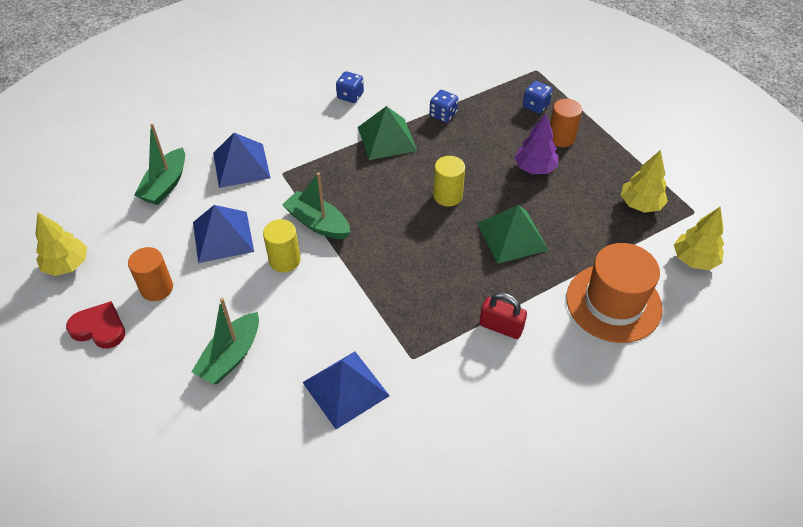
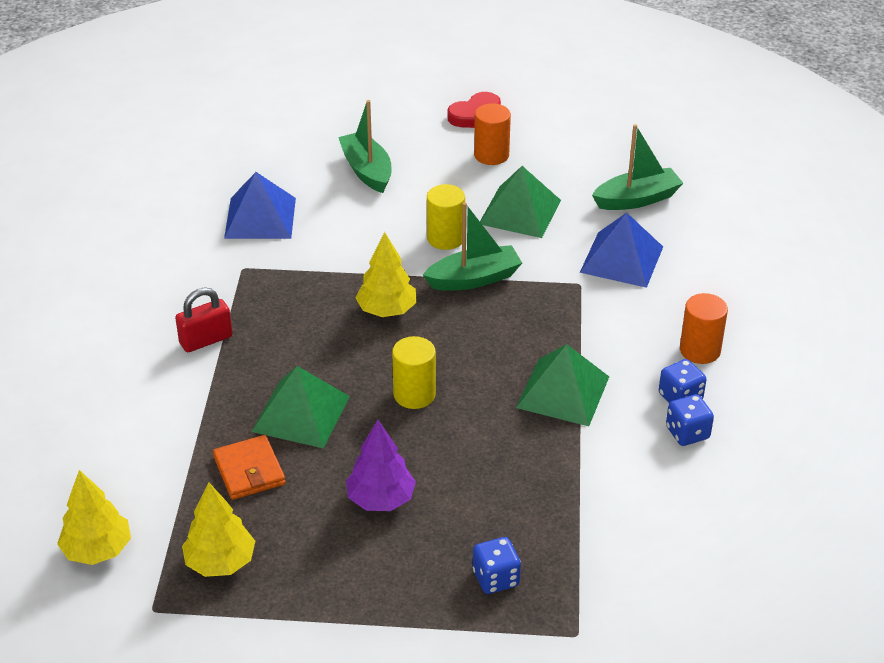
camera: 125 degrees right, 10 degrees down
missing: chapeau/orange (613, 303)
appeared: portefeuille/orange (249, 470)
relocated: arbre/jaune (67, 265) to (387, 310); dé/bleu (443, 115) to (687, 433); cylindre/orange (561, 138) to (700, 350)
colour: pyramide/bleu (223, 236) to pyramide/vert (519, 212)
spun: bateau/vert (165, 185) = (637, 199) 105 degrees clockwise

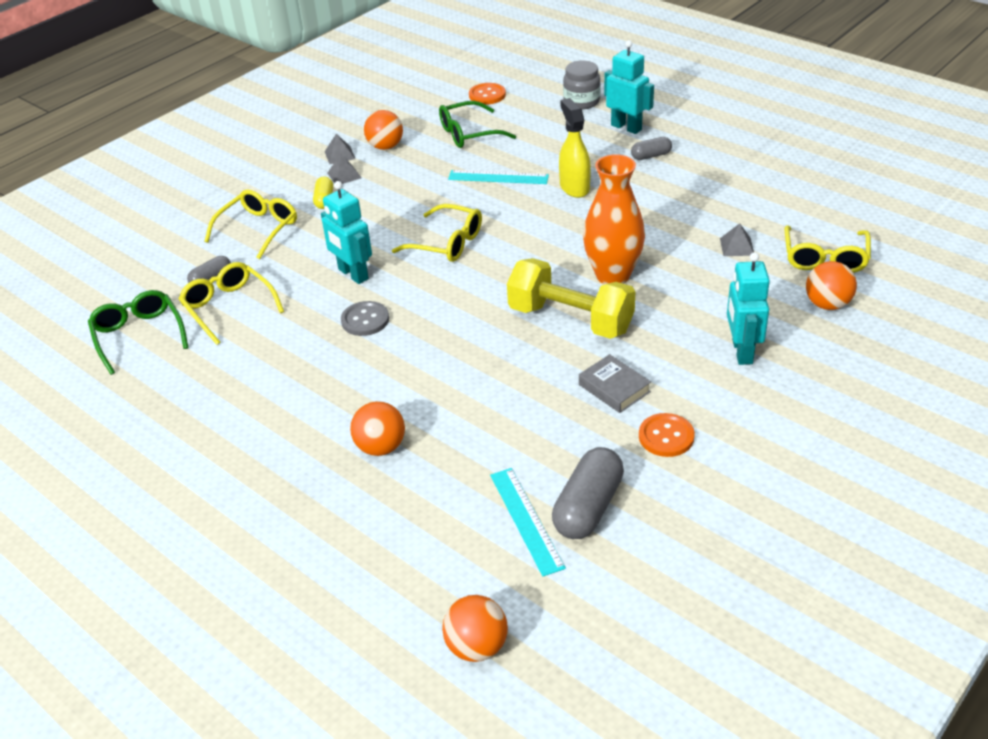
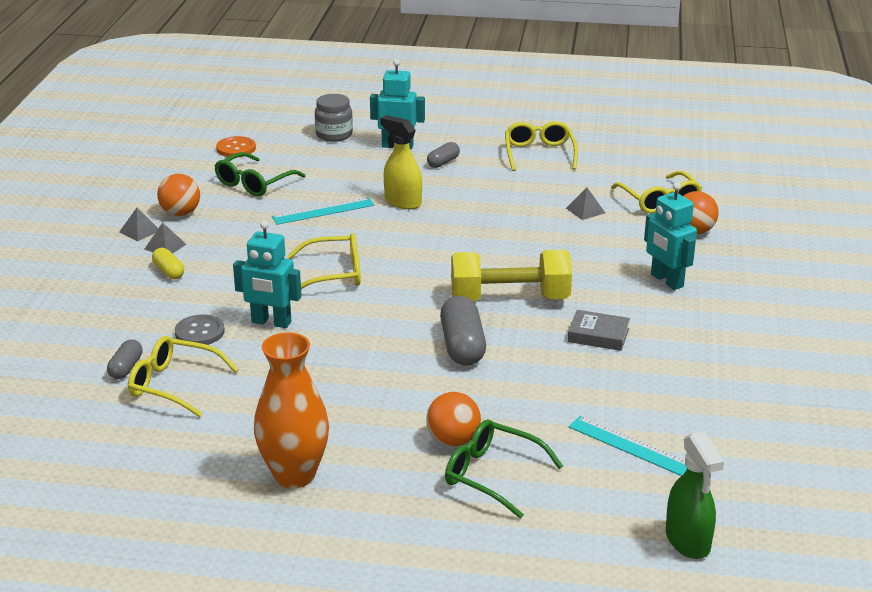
camera: 35 degrees left, 10 degrees down
missing: bouton/orange (666, 436)
relocated: lunettes/vert (138, 335) to (491, 475); lunettes/jaune (259, 228) to (539, 153); bouton/gris (365, 320) to (199, 332); gélule/gris (588, 507) to (462, 346); vase/orange (613, 275) to (294, 475)
exchanged: balle/orange (476, 646) to vaporisateur/vert (688, 541)

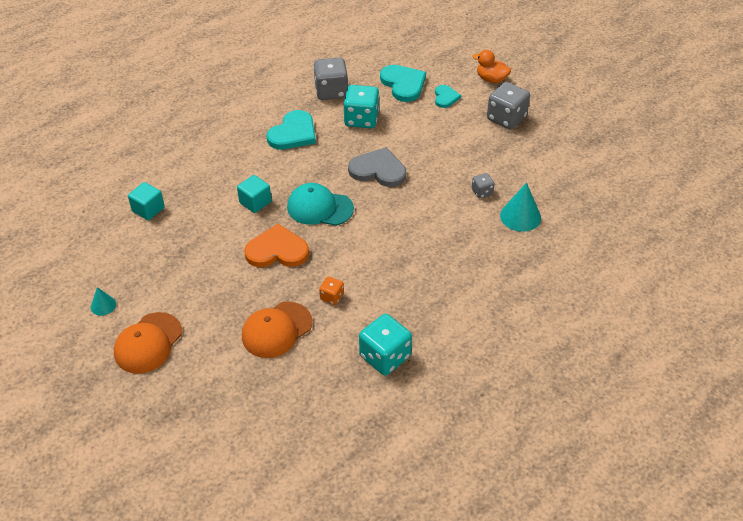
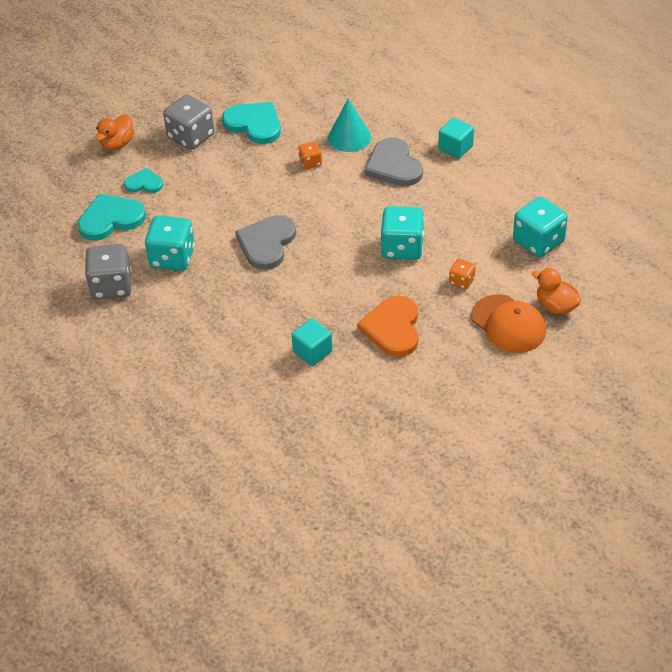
camera: 85 degrees left, 0 degrees up
missing: cône/turquoise (103, 305); casquette/orange (148, 343); casquette/turquoise (319, 208)
appeared: cœur/gris (393, 165); dé/turquoise (402, 247); canard/orange (556, 306)
relocated: cube/turquoise (148, 209) to (455, 148); cœur/turquoise (293, 133) to (254, 124)
colour: dé/gris (482, 192) to dé/orange (310, 162)

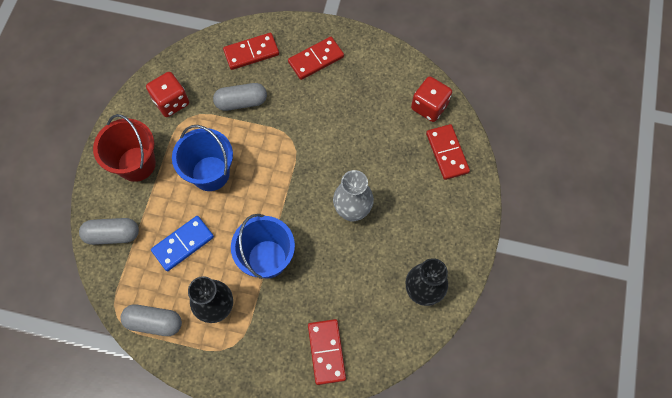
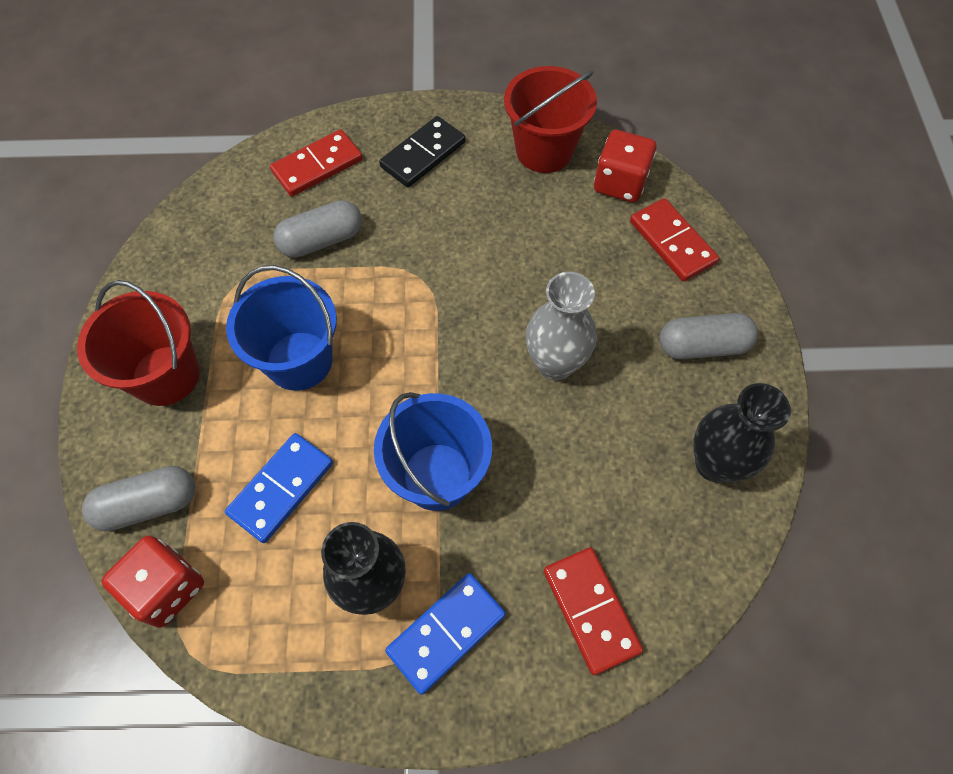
camera: 15 degrees left, 5 degrees down
appeared: domino/bleu (446, 633); seau/rouge (544, 151)
relocated: gélule/gris (154, 322) to (702, 346); dé/rouge (171, 102) to (167, 588)
colour: domino/rouge (316, 59) to domino/noir (423, 154)

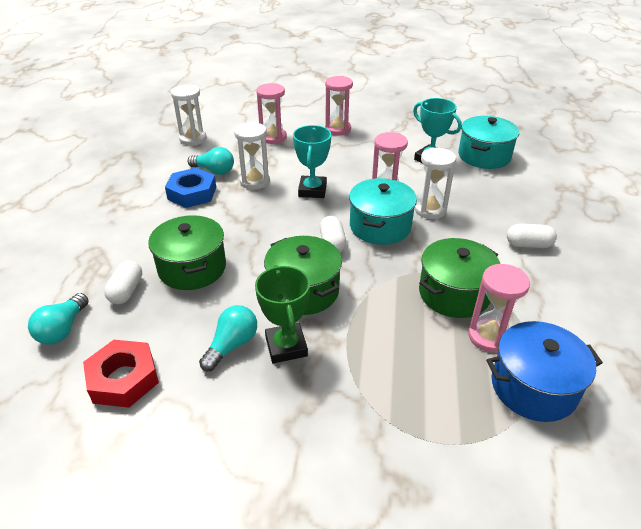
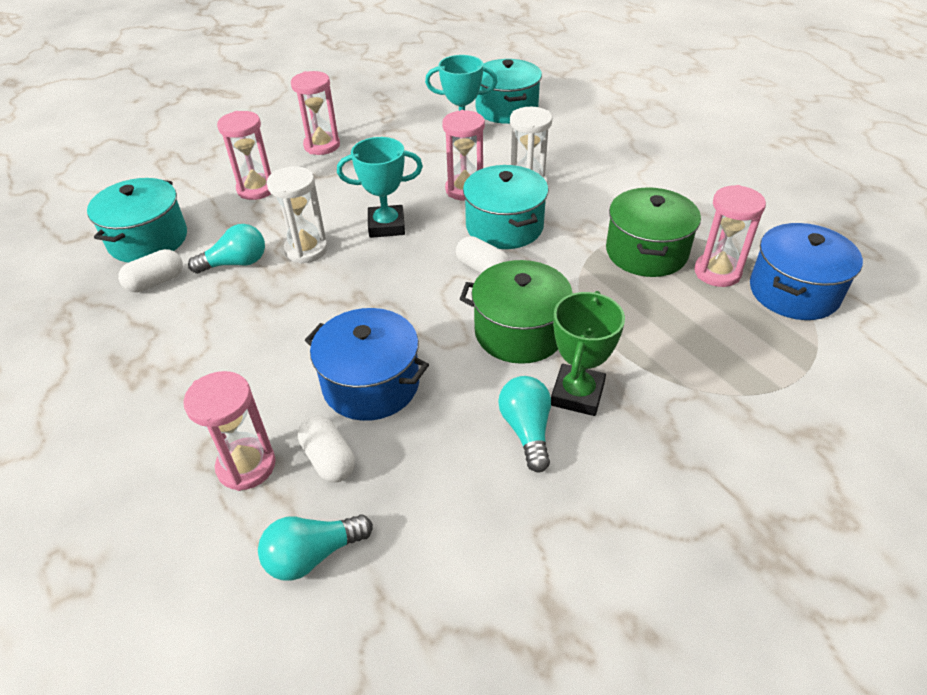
camera: 40 degrees left, 5 degrees up
missing: écrou/rouge (123, 379); écrou/bleu (192, 193)
appeared: sablier/rose (246, 466)
relocated: gélule/blanc (528, 244) to (156, 282)
exchanged: sablier/blanc (193, 139) to marmite/turquoise (148, 239)
colour: marmite/vert (192, 268) to marmite/bleu (371, 384)
spun: ampoule/turquoise (63, 329) = (313, 555) 90 degrees clockwise; trophée/vert (286, 346) = (577, 394) 75 degrees clockwise; trophée/turquoise (312, 190) = (386, 226) 60 degrees counterclockwise

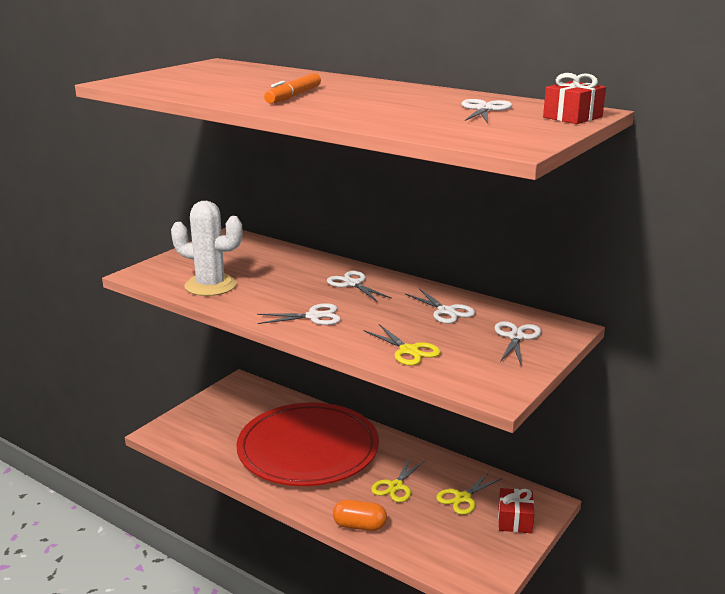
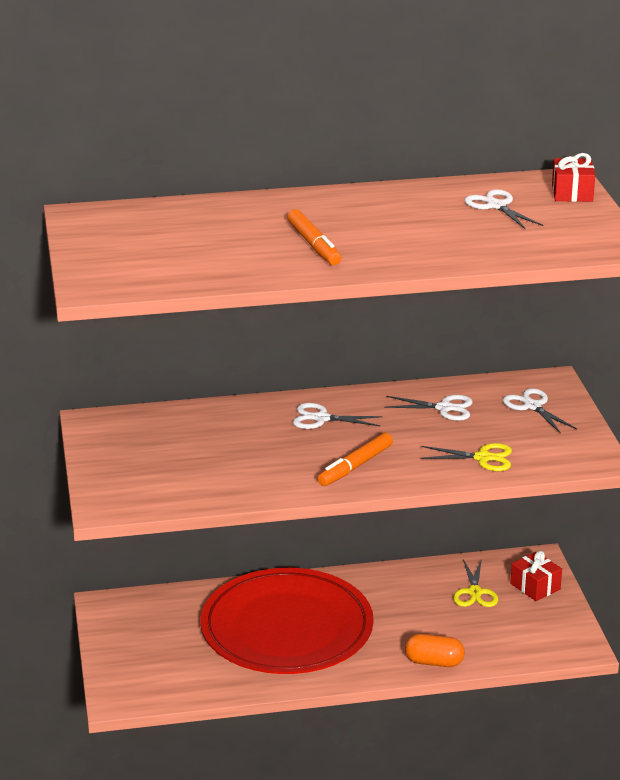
camera: 45 degrees left, 5 degrees up
missing: cactus/blanc (210, 286); ciseaux/jaune (396, 486)
exchanged: ciseaux/blanc (313, 316) to feutre/orange (355, 466)
spun: gélule/orange (359, 526) = (434, 662) 45 degrees clockwise

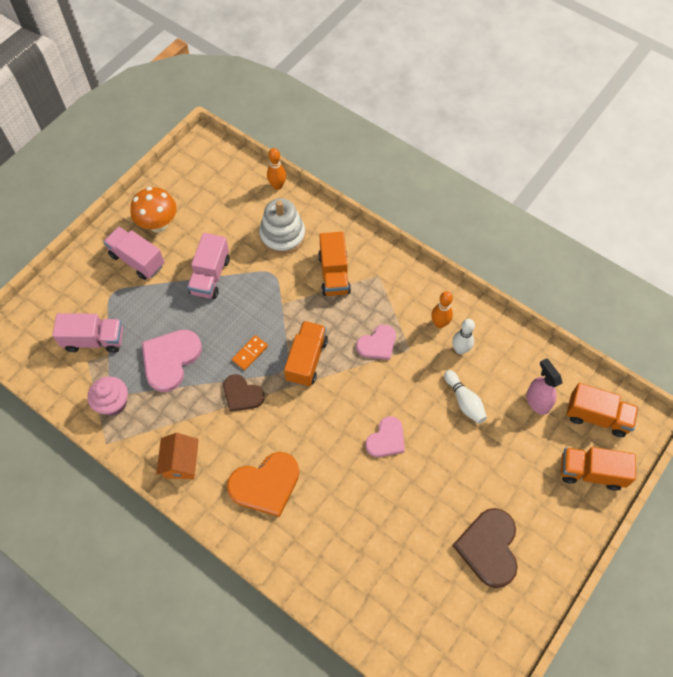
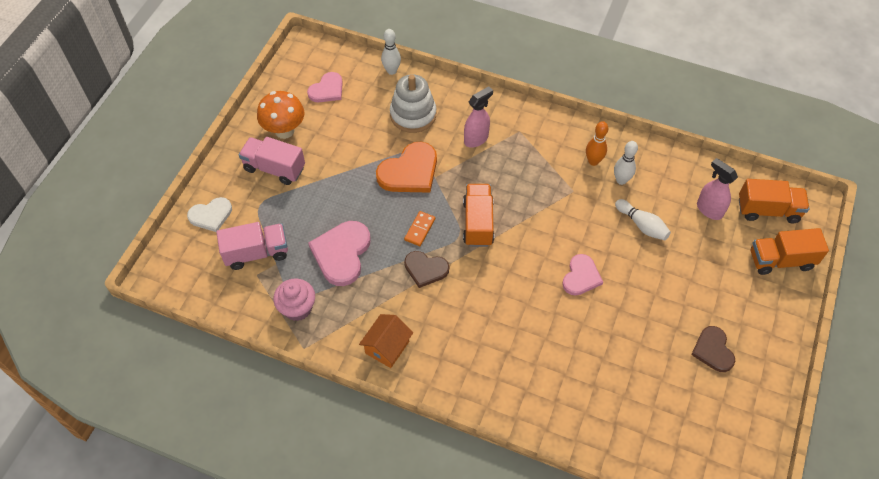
camera: 15 degrees left, 5 degrees down
missing: camion/rose (210, 276)
appeared: cœur/blanc (211, 215)
relocated: cœur/orange (265, 485) to (409, 171); cœur/rose (377, 344) to (327, 90)
exchanged: camion/orange (334, 274) to vaporisateur/rose (476, 139)
colour: quille/orange (277, 186) to quille/blanc (391, 71)
spun: maison/orange (181, 462) = (387, 347) 45 degrees clockwise
size: cœur/marron (489, 547) = (713, 350) x0.63

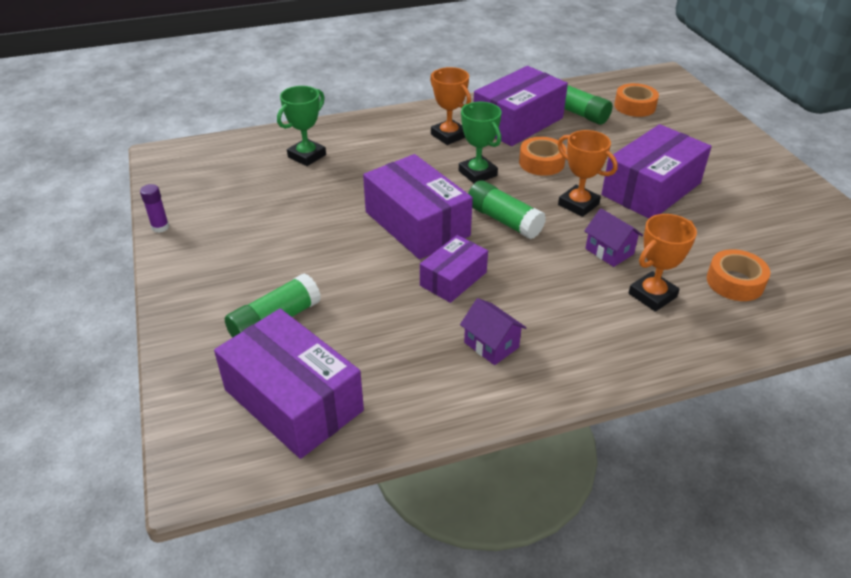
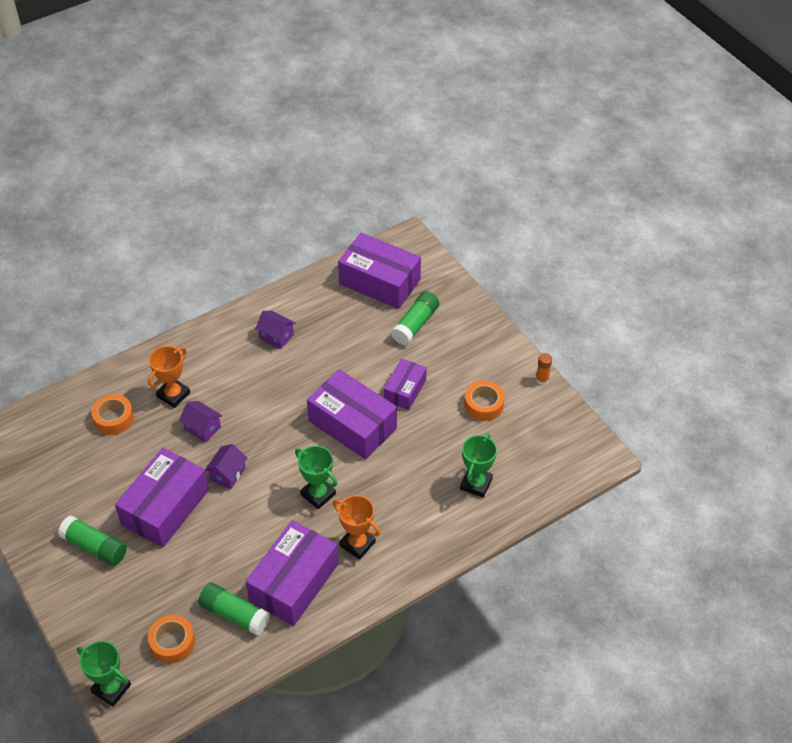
camera: 165 degrees right, 10 degrees up
appeared: trophée/vert (111, 688)
relocated: boîte/violet (453, 279) to (405, 390); bâton de colle/vert (504, 220) to (94, 547); ruban adhésif/orange (541, 163) to (484, 405)
exchanged: trophée/orange (578, 204) to maison/violet (227, 474)
colour: bâton de colle/violet (160, 227) to bâton de colle/orange (542, 380)

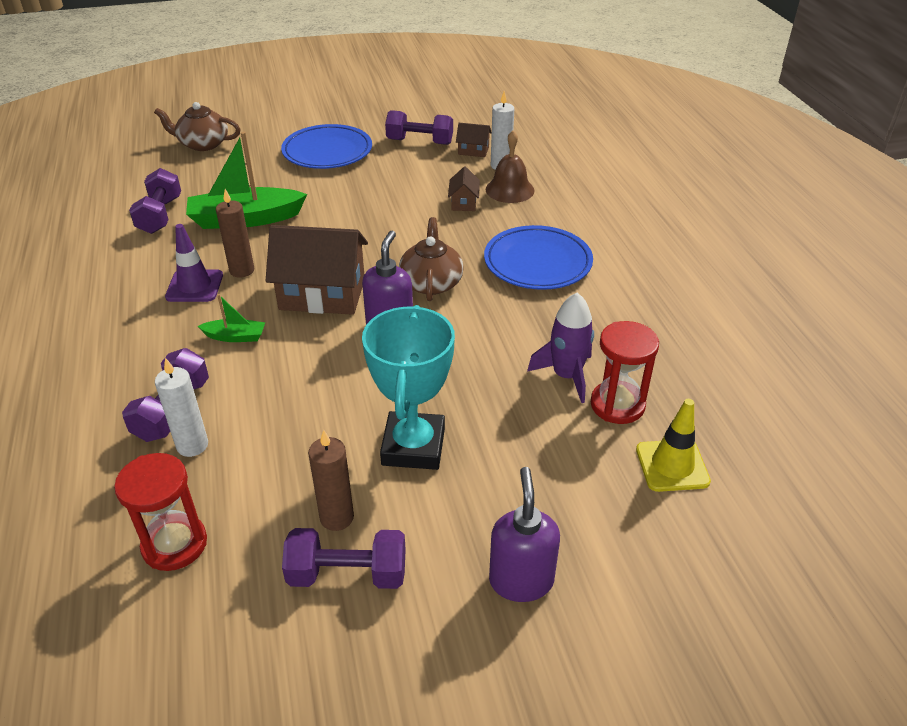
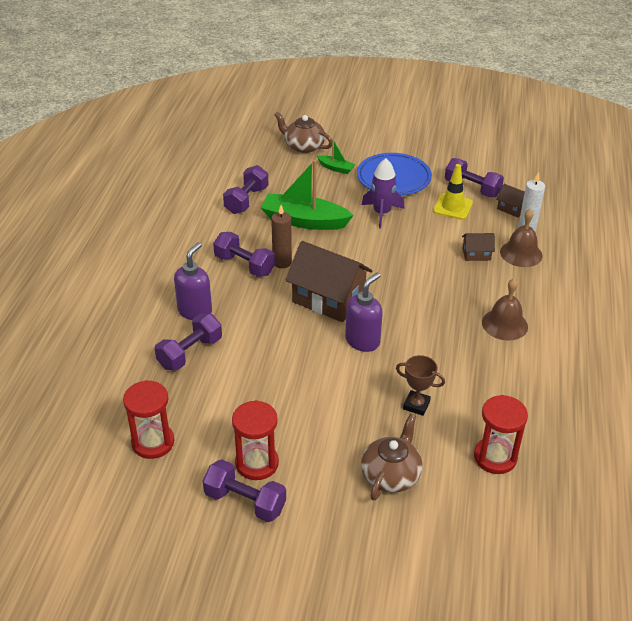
camera: 25 degrees right, 0 degrees up
missing: bougie/blanc (192, 445); trophée/turquoise (413, 446)
appeared: trophée/marron (416, 405)
relocated: bateau/vert (235, 336) to (336, 168); théière/marron (431, 282) to (391, 474); distributeur de savon/violet (521, 580) to (195, 311); fusée/violet (566, 376) to (381, 213); cône de chantier/jaune (672, 465) to (452, 207)
exchanged: cône de chantier/violet (194, 286) to haltère/violet (244, 265); bougie/marron (337, 517) to sablier/rouge (257, 463); assiette/bleu (537, 263) to cloche/marron (504, 324)
spun: maison/marron (464, 202) = (476, 254) 60 degrees clockwise

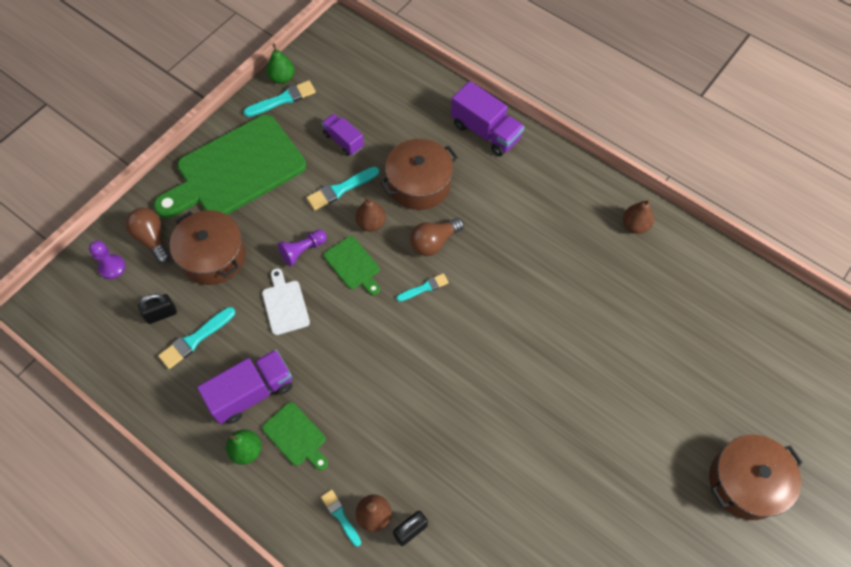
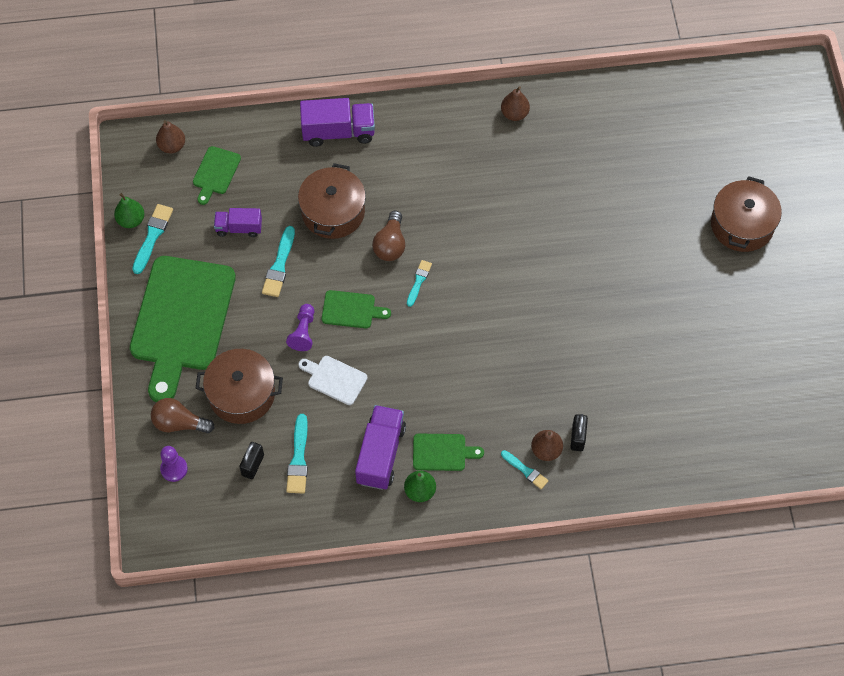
camera: 45 degrees left, 0 degrees up
appeared: planche à découper/vert (215, 173)
relocated: poire/marron (371, 223) to (172, 146)
spun: pinceau/turquoise (340, 516) = (525, 470) 150 degrees counterclockwise

